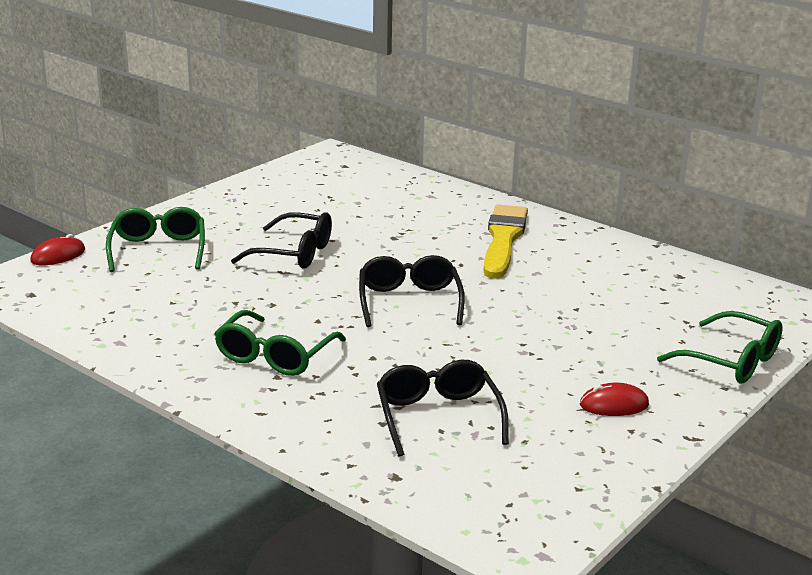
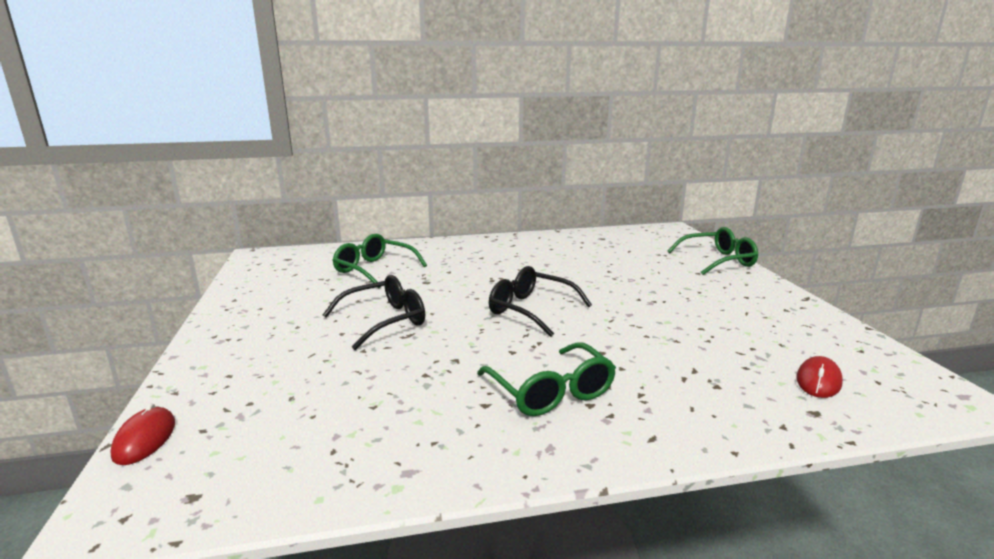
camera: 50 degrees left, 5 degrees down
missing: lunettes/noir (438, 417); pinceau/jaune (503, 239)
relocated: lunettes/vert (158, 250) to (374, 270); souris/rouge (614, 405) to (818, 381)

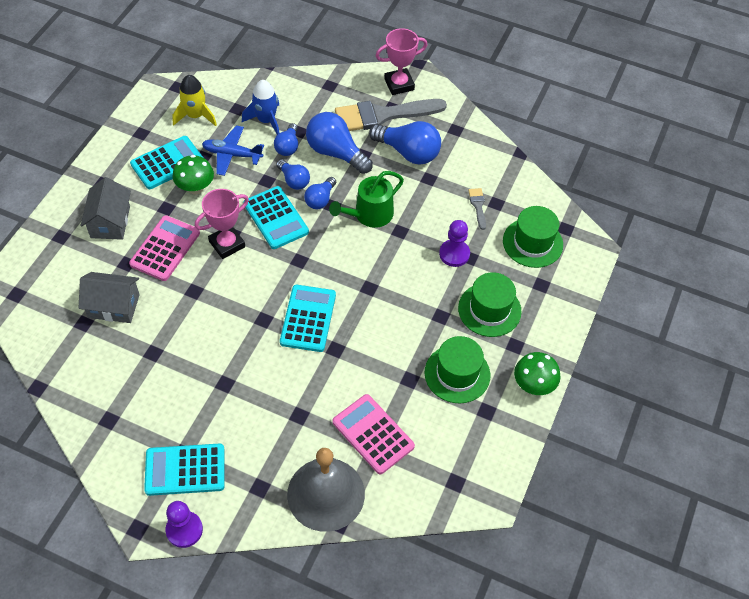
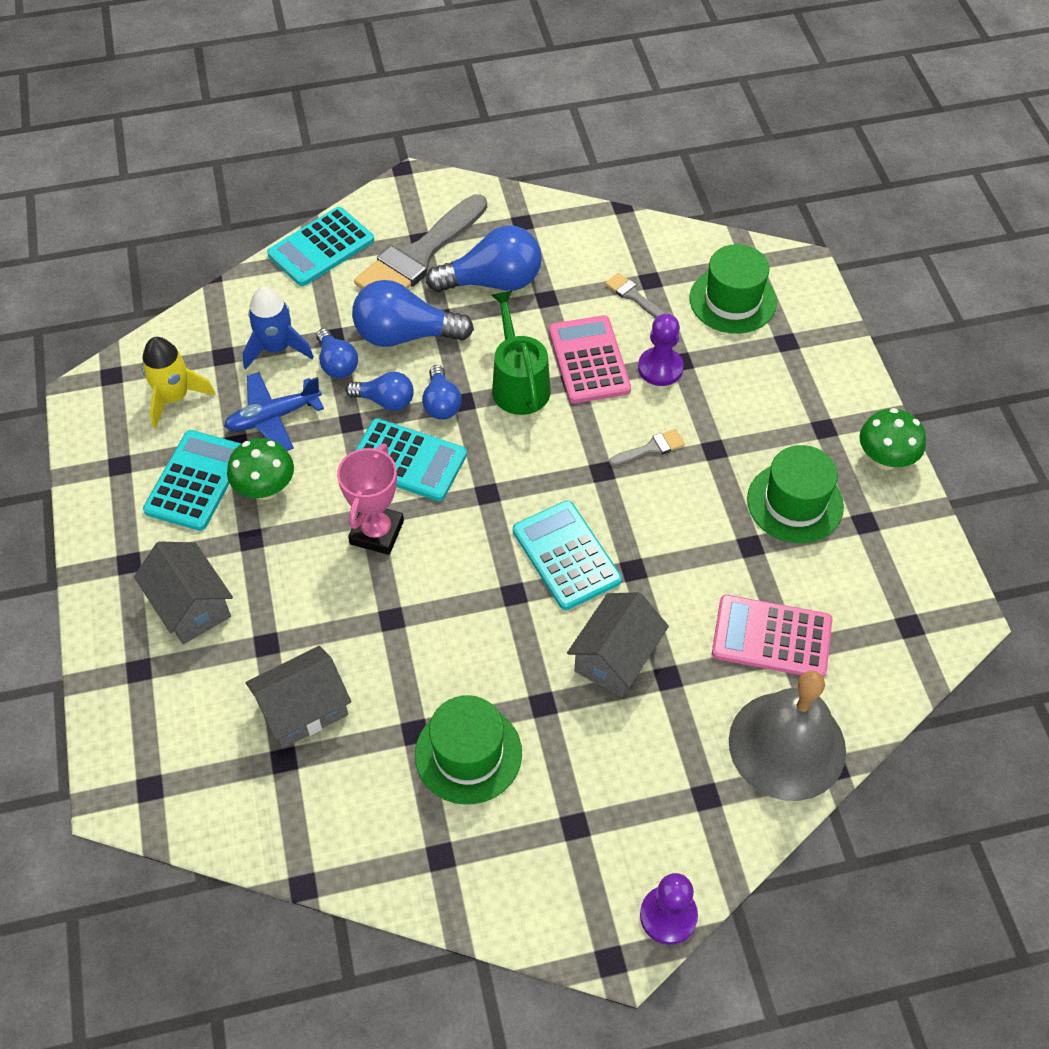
camera: 35 degrees left, 0 degrees up
missing: trophée/rose (399, 84)
appeared: maison/gris (615, 657); pinceau/gris (651, 449)
relocated: calculatrice/rose (165, 248) to (589, 360); calculatrice/turquoise (185, 470) to (321, 247); chapeau/vert (489, 310) to (468, 754)
spun: arrosoir/vert (369, 215) = (518, 384) 150 degrees clockwise

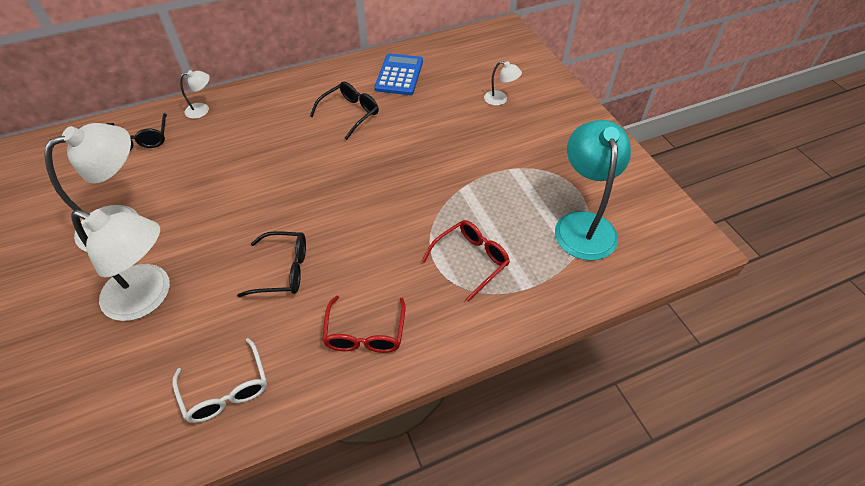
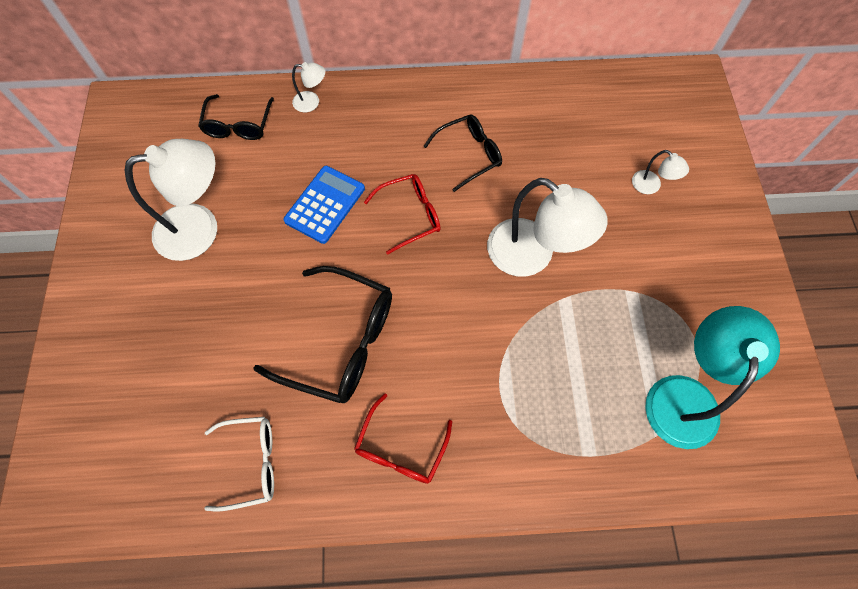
camera: 20 degrees right, 15 degrees up
relocated: lampe/blanc (148, 296) to (532, 256); calculatrice/bleu (399, 75) to (325, 204); lunettes/rouge (471, 260) to (410, 215)
spun: lunettes/blanc (226, 390) = (251, 463) 90 degrees counterclockwise
size: lunettes/noir (284, 270) = (341, 342) x1.63

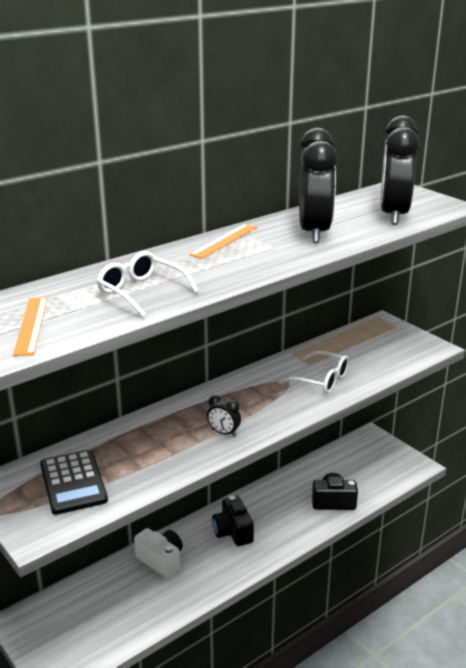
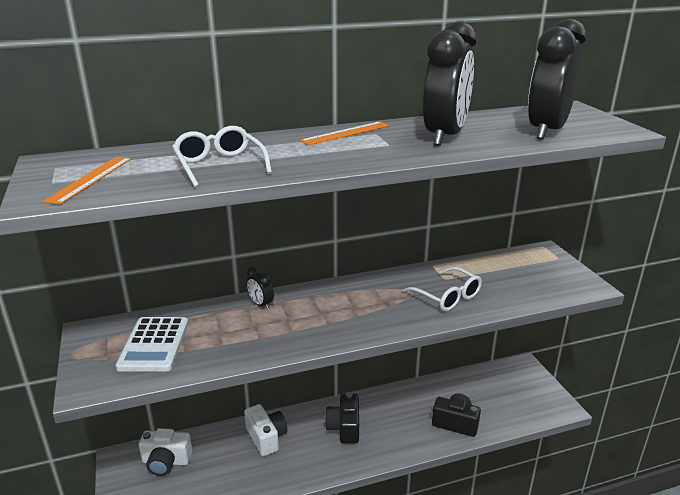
camera: 20 degrees right, 0 degrees up
appeared: appareil photo/blanc (166, 461)
relocated: réveil/noir (223, 433) to (261, 304)
colour: calculatrice/noir (73, 482) to calculatrice/blanc (154, 344)

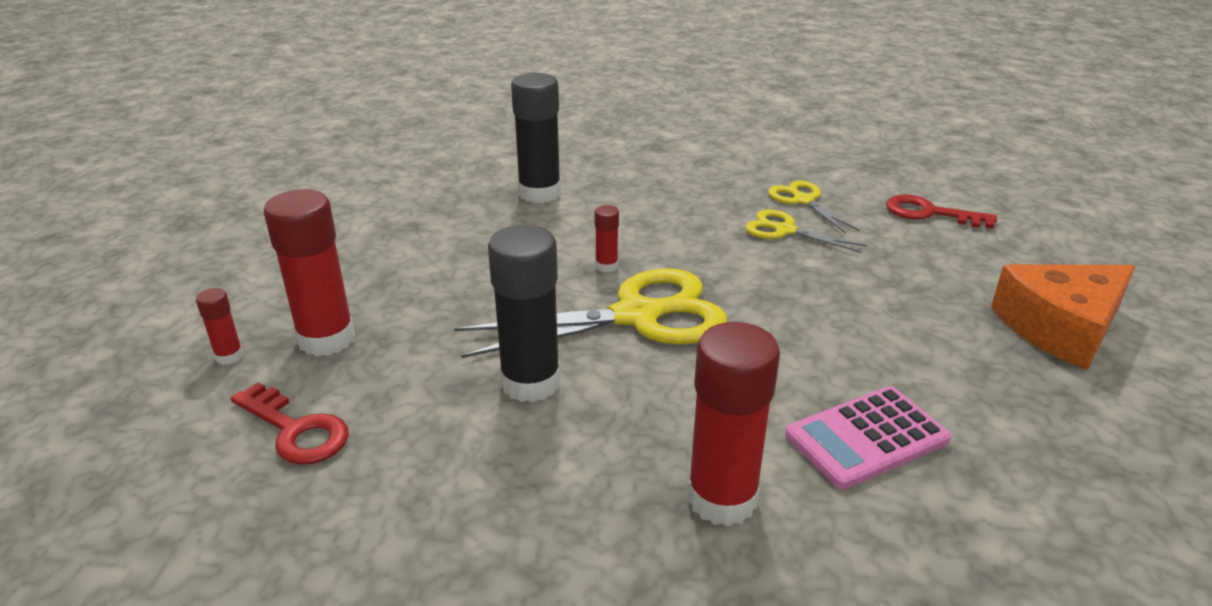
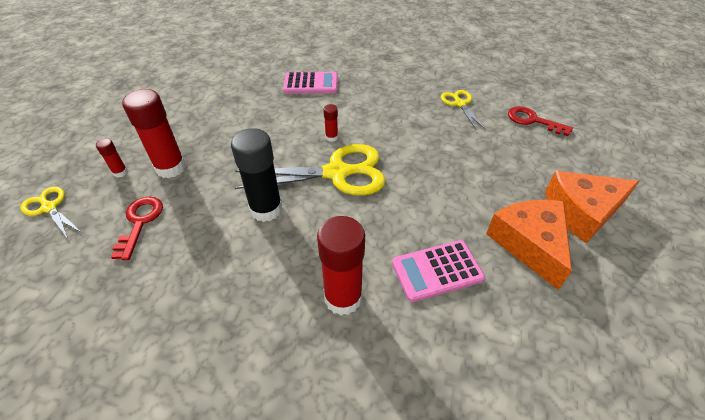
camera: 10 degrees right, 15 degrees up
appeared: fromage/orange (529, 244)
relocated: ciseaux/jaune (785, 230) to (49, 208)
exchanged: bâton de colle/noir (539, 193) to calculatrice/rose (311, 84)
spun: clé/rouge (296, 430) = (140, 222) 135 degrees counterclockwise

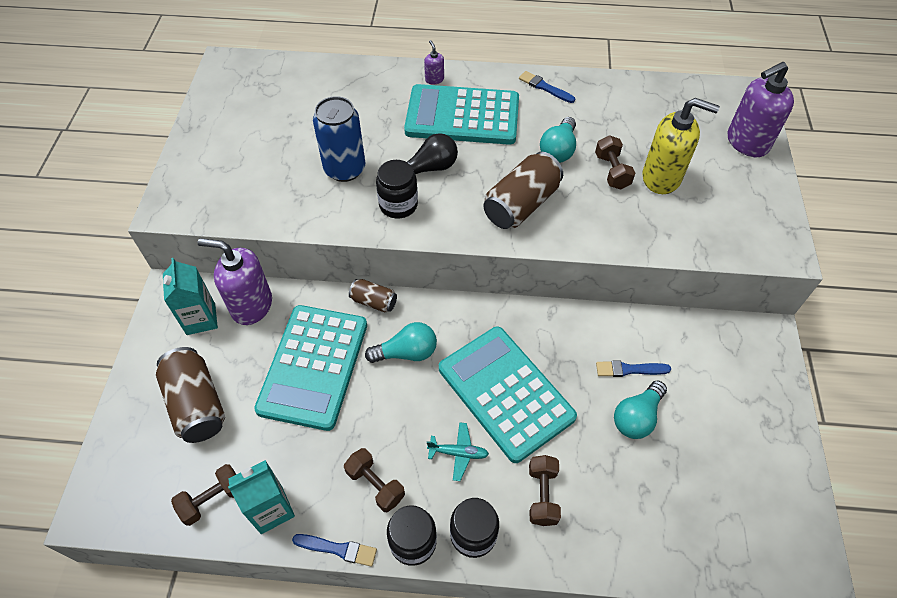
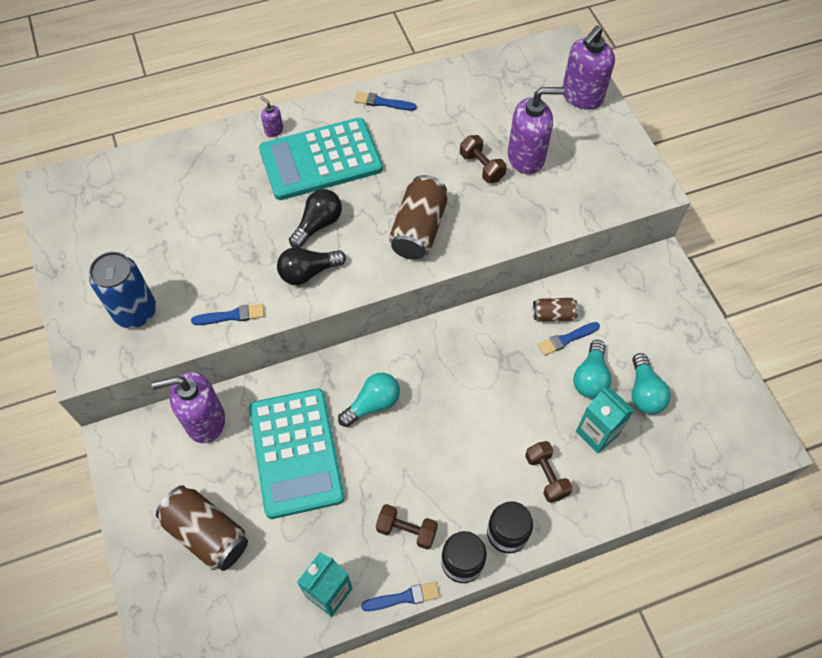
camera: 25 degrees left, 5 degrees up
missing: haltère/marron (212, 499); avion/turquoise (458, 453); calculatrice/turquoise (505, 393)
appeared: pinceau/bleu (231, 316)
relocated: brique de lait/turquoise (201, 319) to (597, 433); canette/bleu (345, 169) to (135, 312); canette/marron (374, 302) to (553, 315); ampoule/turquoise (558, 150) to (644, 392)
exchanged: bocal/noir (398, 205) to ampoule/noir (308, 272)
colour: distributeur de savon/jaune (661, 178) to distributeur de savon/violet (526, 157)

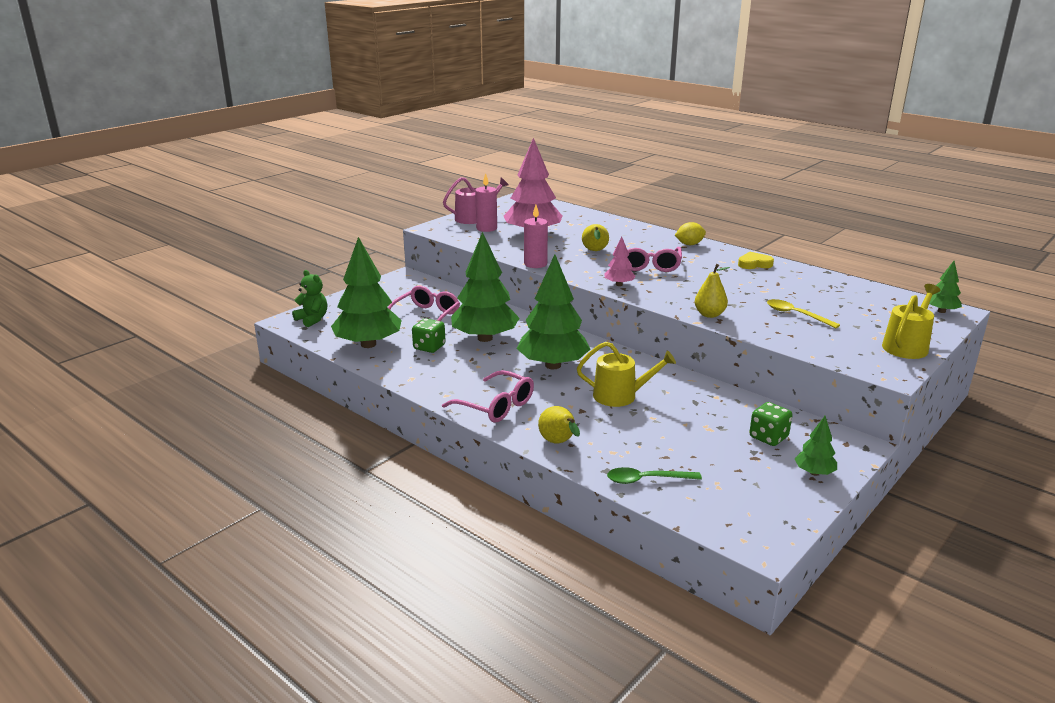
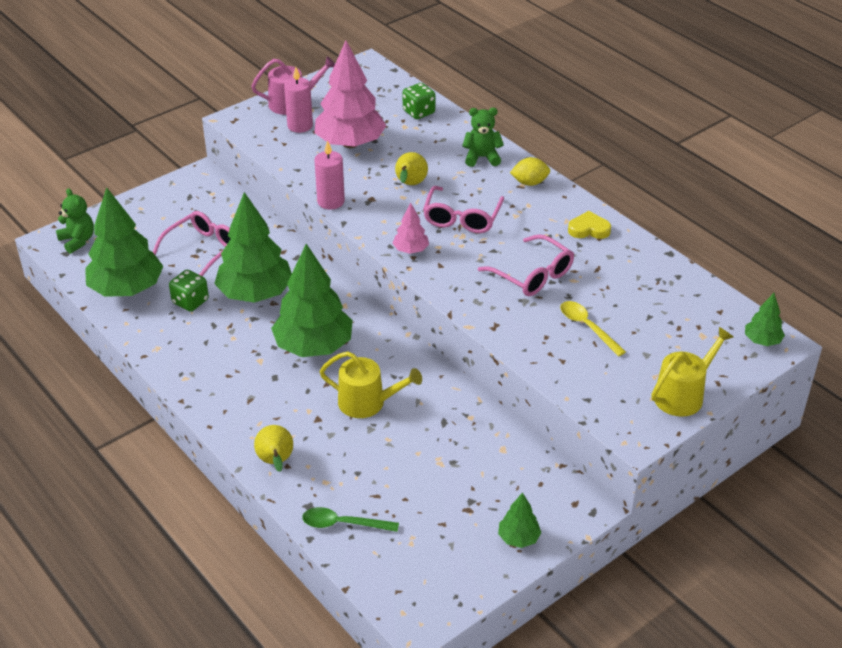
camera: 10 degrees right, 15 degrees up
missing: poire/jaune (709, 314)
appeared: ours en peluche/vert (482, 157)
relocated: lunettes/rose (496, 406) to (532, 275); dé/vert (768, 437) to (419, 112)

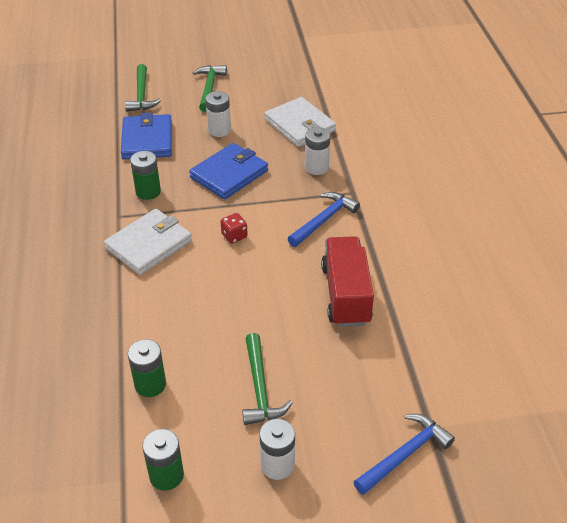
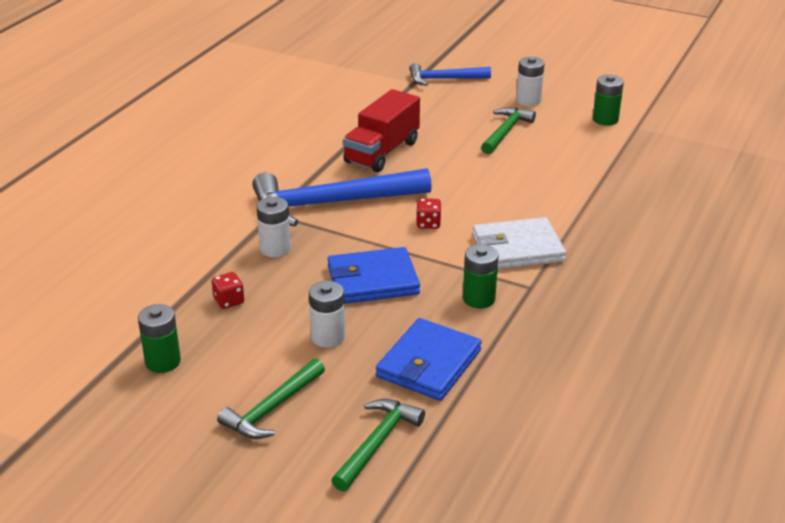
camera: 145 degrees left, 10 degrees down
relocated: pile/vert (150, 384) to (163, 362)
exchanged: portefeuille/blanc (300, 125) to dé/rouge (229, 301)
size: marteau/bleu (324, 220) = (331, 203) x1.81

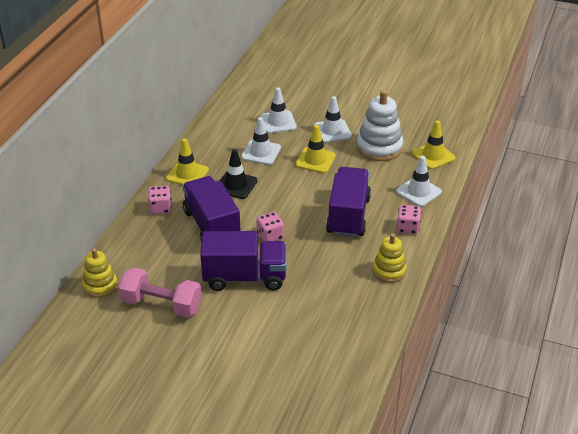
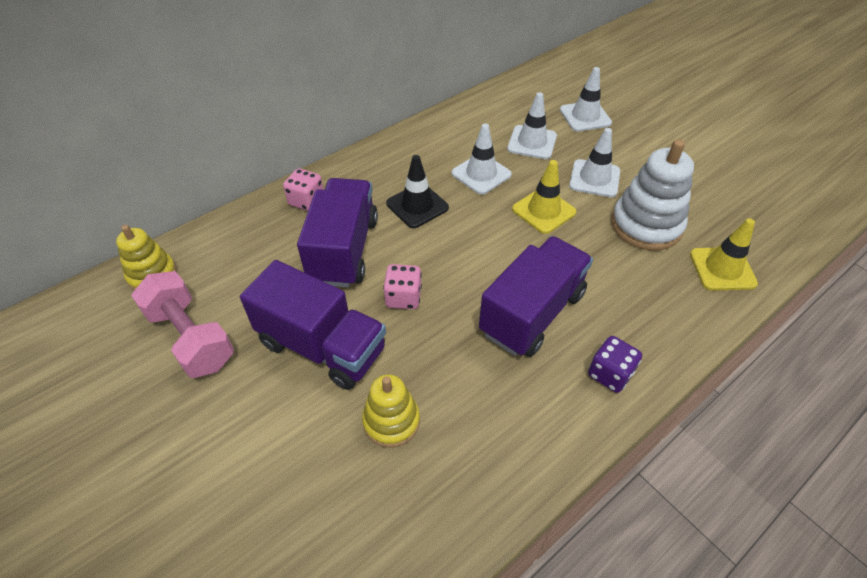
camera: 30 degrees right, 10 degrees up
missing: cône de chantier/jaune (187, 174)
relocated: jouet à empiler/jaune (389, 271) to (391, 421); cône de chantier/blanc (418, 192) to (585, 116)
colour: dé/rose (408, 228) to dé/violet (610, 374)

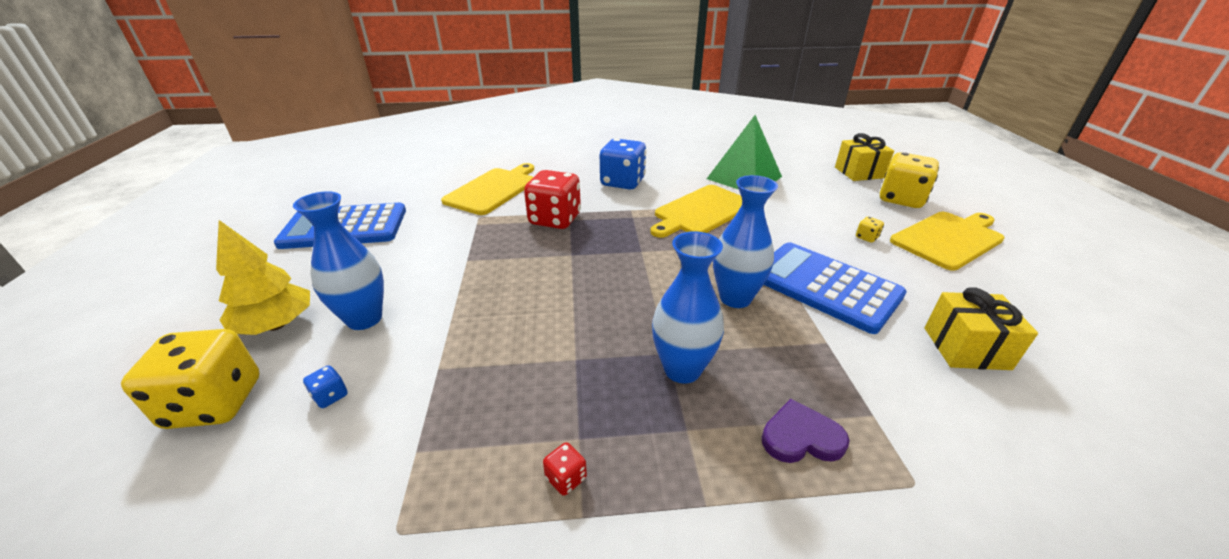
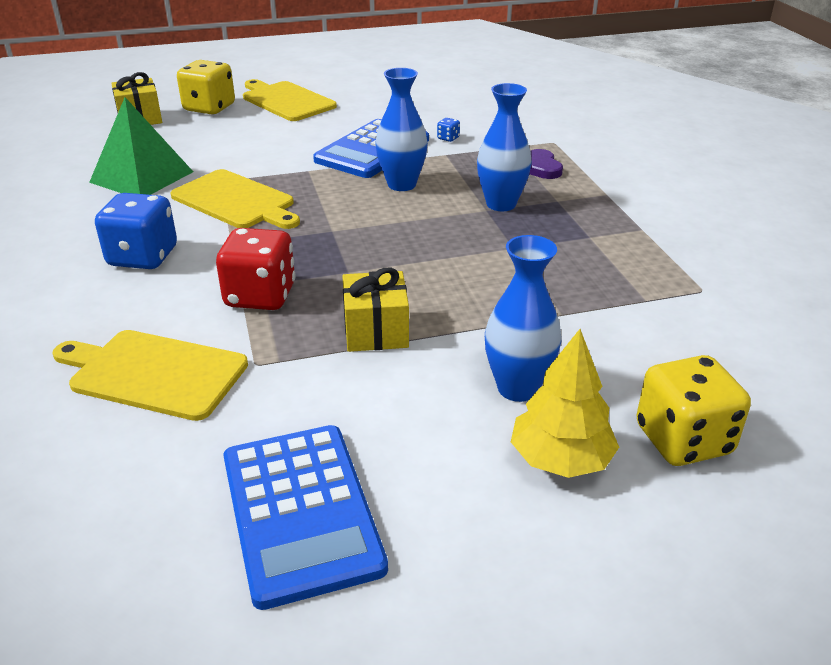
camera: 100 degrees left, 0 degrees up
missing: dé/rouge (566, 478); dé/jaune (866, 237)
relocated: dé/bleu (330, 396) to (448, 138); cadeau/jaune (966, 348) to (376, 331)

